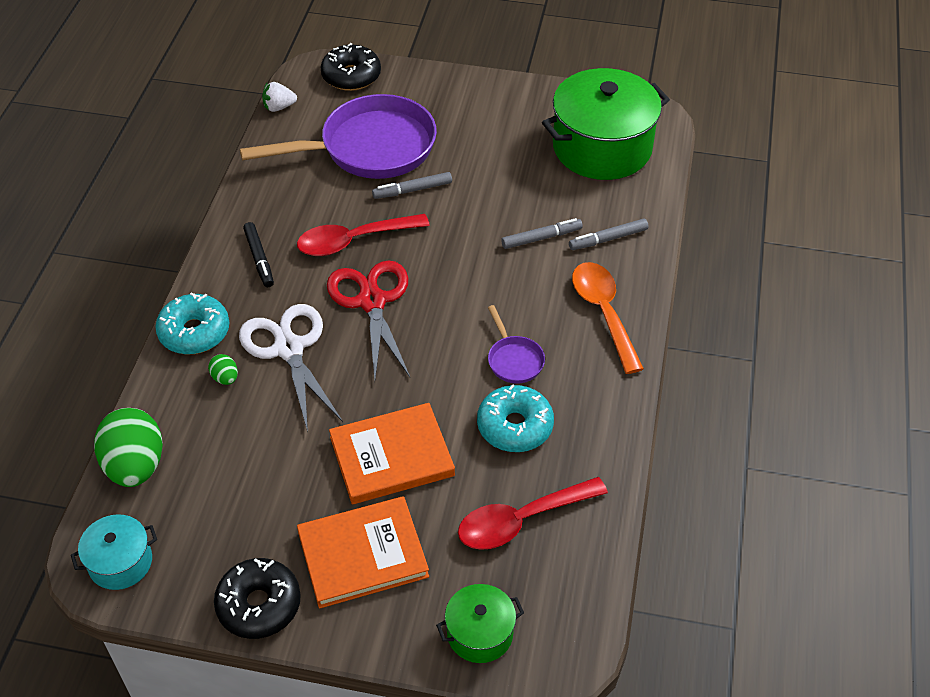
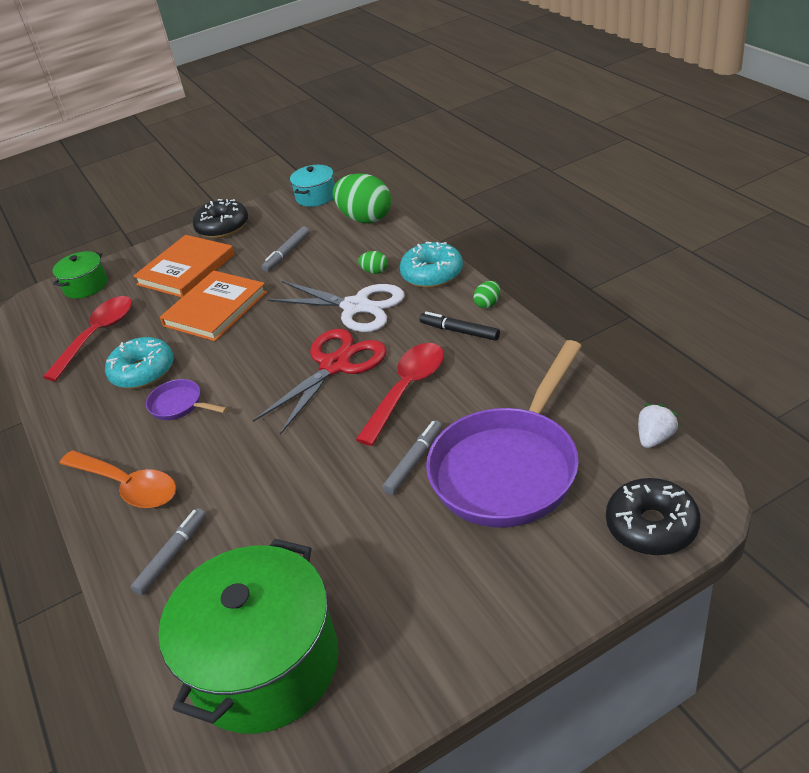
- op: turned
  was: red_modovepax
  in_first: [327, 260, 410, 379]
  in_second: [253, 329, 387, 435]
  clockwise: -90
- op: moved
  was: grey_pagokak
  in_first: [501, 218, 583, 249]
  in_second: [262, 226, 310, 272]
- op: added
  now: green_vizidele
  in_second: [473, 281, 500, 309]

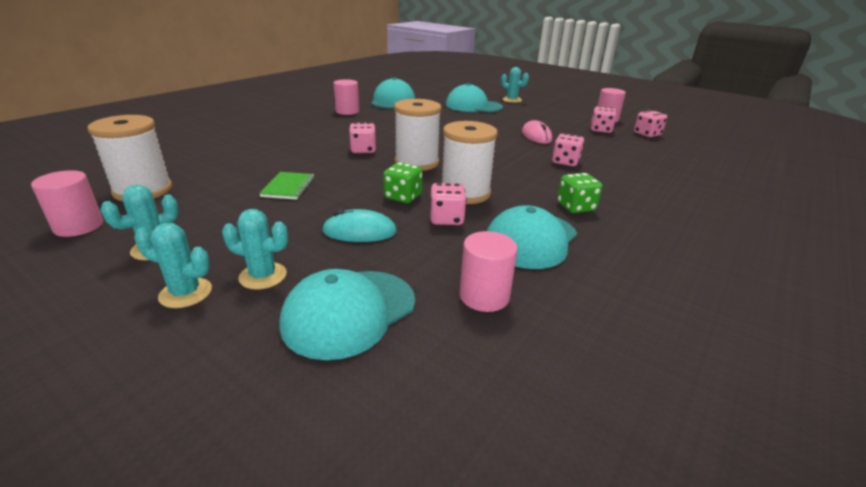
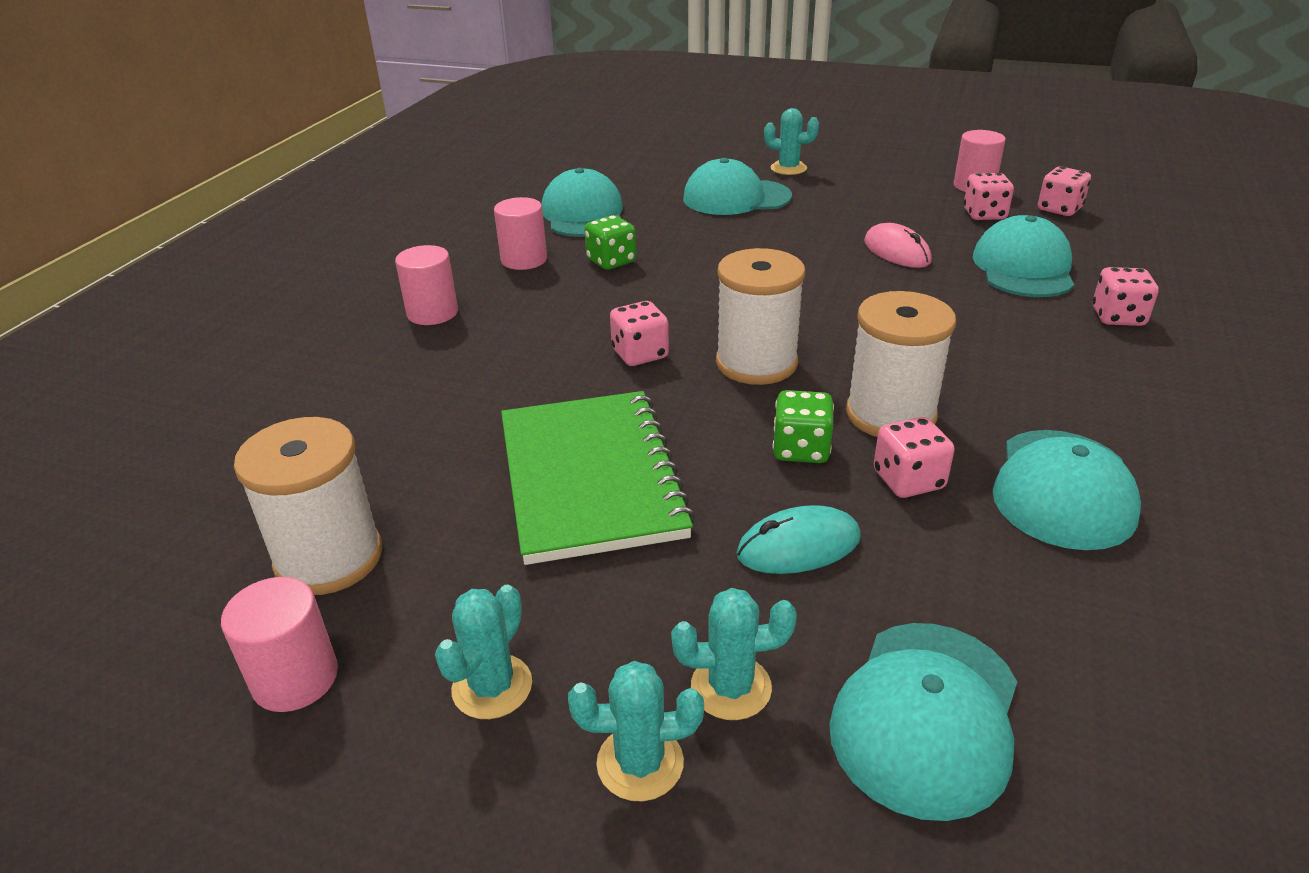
- op: moved
  was: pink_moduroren
  in_first: [460, 231, 518, 312]
  in_second: [395, 245, 458, 325]
- op: resized
  was: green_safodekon
  in_first: [259, 172, 315, 200]
  in_second: [501, 391, 695, 565]
  ratio: 2.25
- op: moved
  was: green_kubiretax
  in_first: [557, 173, 602, 213]
  in_second: [584, 215, 636, 270]
- op: added
  now: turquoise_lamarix
  in_second: [973, 215, 1074, 297]
- op: moved
  was: pink_kubiretax
  in_first: [552, 133, 584, 166]
  in_second: [1093, 267, 1159, 326]

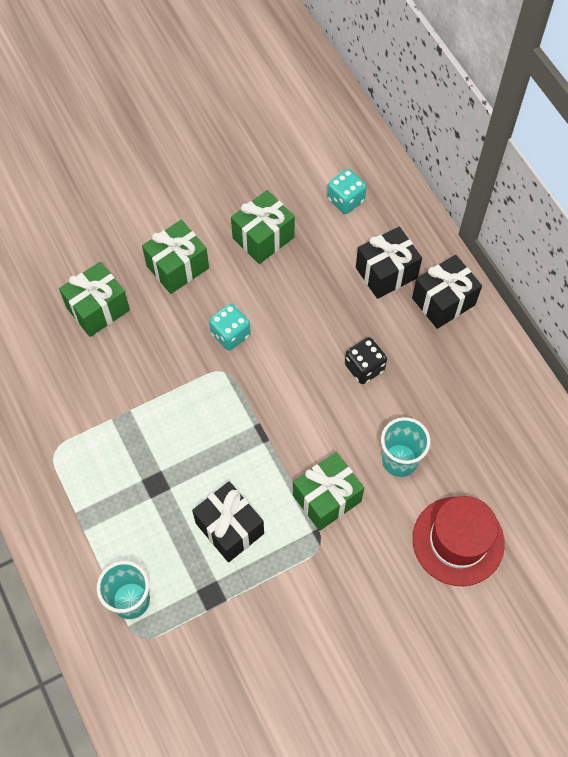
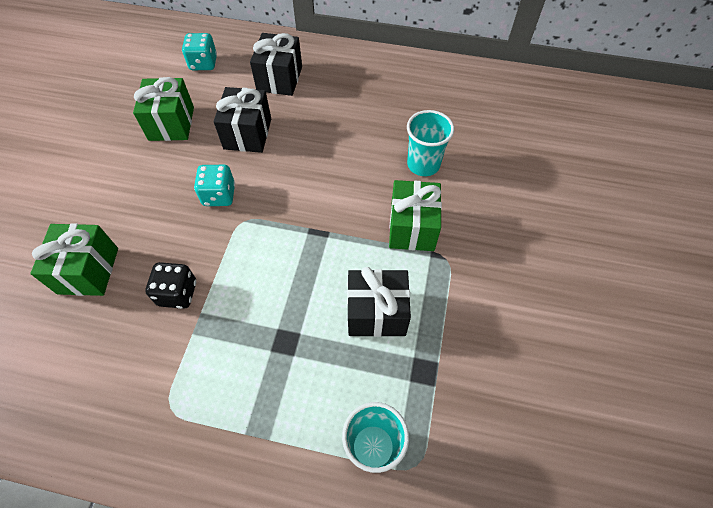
- op: moved
  was: black_kubiretax
  in_first: [345, 337, 387, 384]
  in_second: [145, 262, 196, 309]
- op: moved
  was: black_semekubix
  in_first: [412, 255, 482, 329]
  in_second: [214, 87, 271, 153]
- op: removed
  was: green_semekubix
  in_first: [142, 220, 209, 294]
- op: removed
  was: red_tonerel
  in_first: [413, 496, 505, 586]

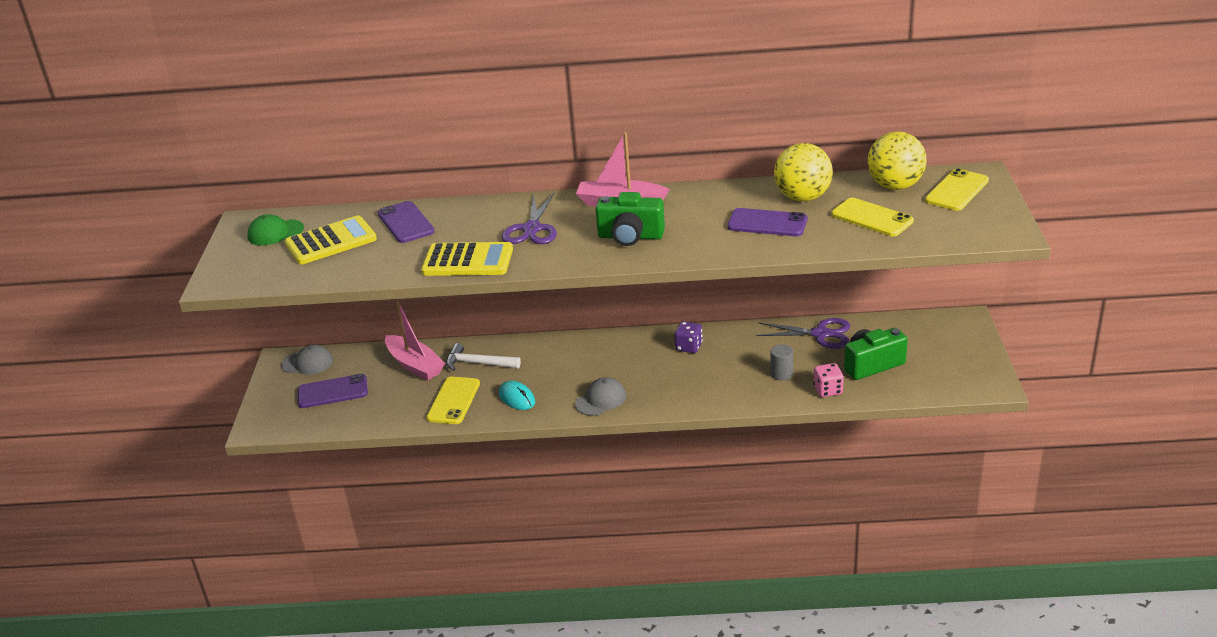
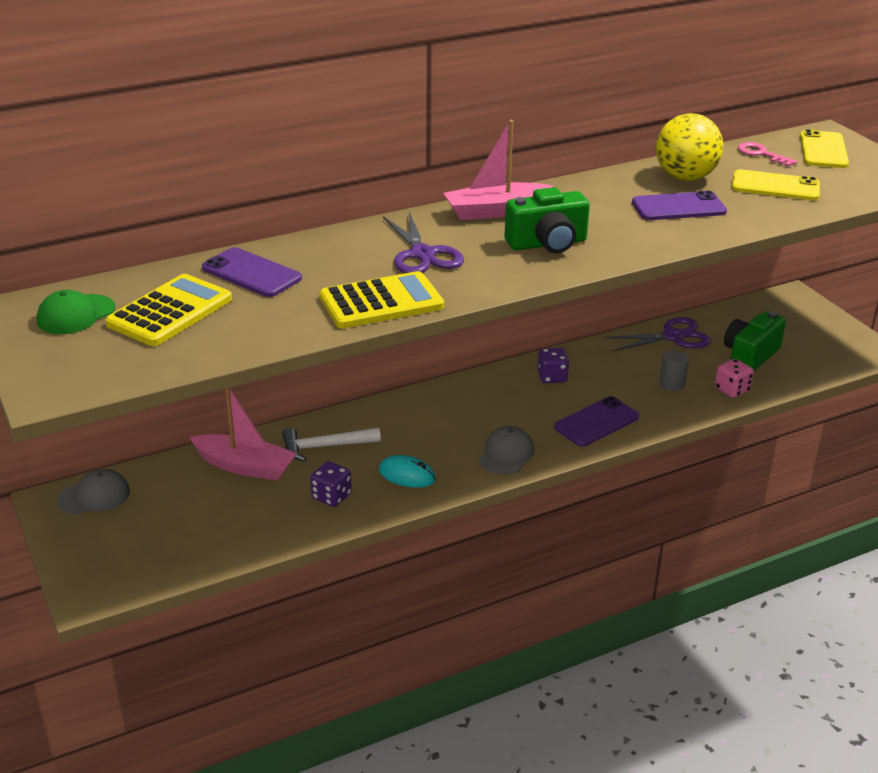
- op: replaced
  was: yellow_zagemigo
  now: purple_kubiretax
  in_first: [426, 377, 480, 424]
  in_second: [310, 461, 352, 507]
- op: moved
  was: purple_zagemigo
  in_first: [298, 374, 368, 408]
  in_second: [554, 396, 639, 447]
- op: replaced
  was: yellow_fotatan
  now: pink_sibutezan
  in_first: [867, 132, 927, 190]
  in_second: [738, 142, 797, 167]

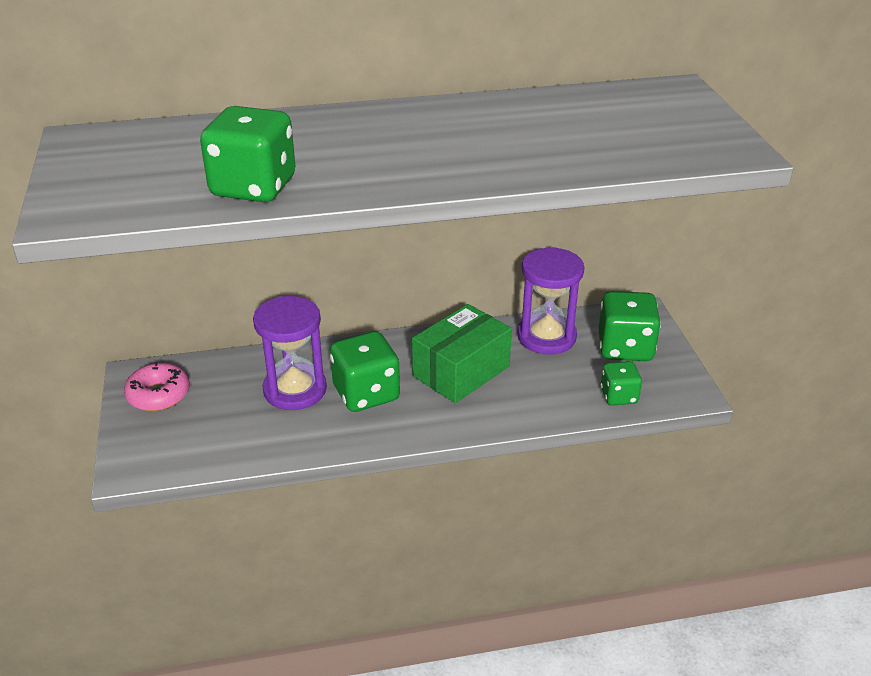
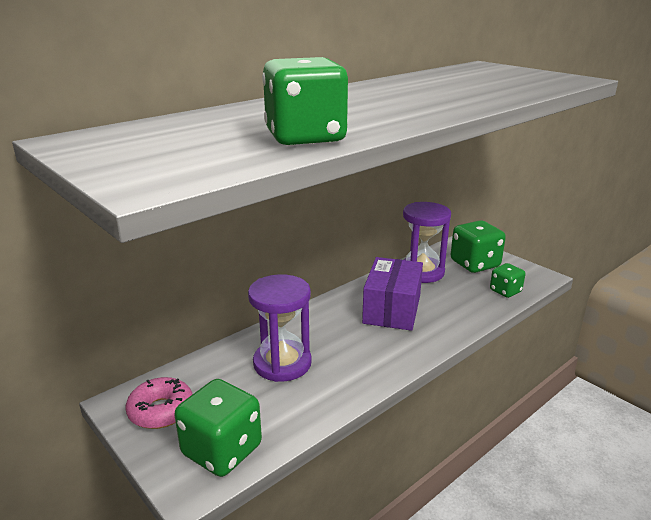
- op: moved
  was: green_kubiretax
  in_first: [330, 331, 400, 412]
  in_second: [174, 379, 262, 477]
- op: recoloured
  was: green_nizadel
  now: purple_nizadel
  in_first: [412, 304, 512, 403]
  in_second: [362, 257, 423, 331]

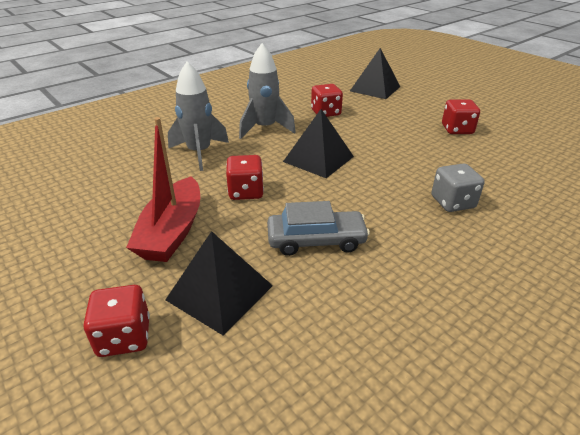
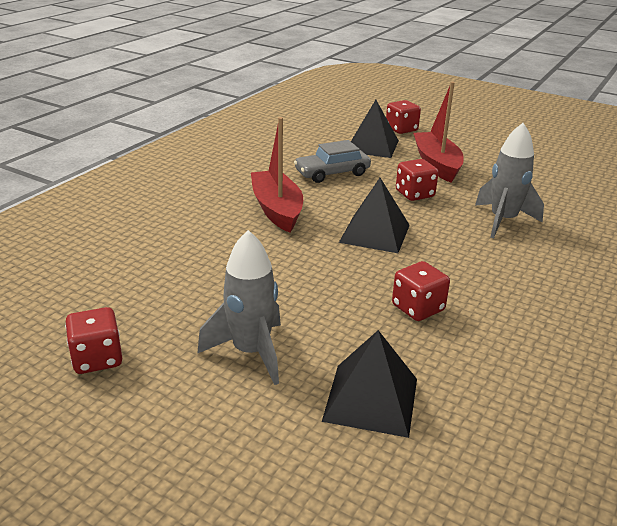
- op: moved
  was: red_kubiretax
  in_first: [442, 99, 480, 134]
  in_second: [65, 307, 122, 374]
- op: moved
  was: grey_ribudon
  in_first: [239, 43, 296, 139]
  in_second: [197, 230, 281, 385]
- op: added
  now: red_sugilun
  in_second: [251, 117, 303, 232]
- op: removed
  was: grey_kubiretax
  in_first: [431, 163, 485, 212]

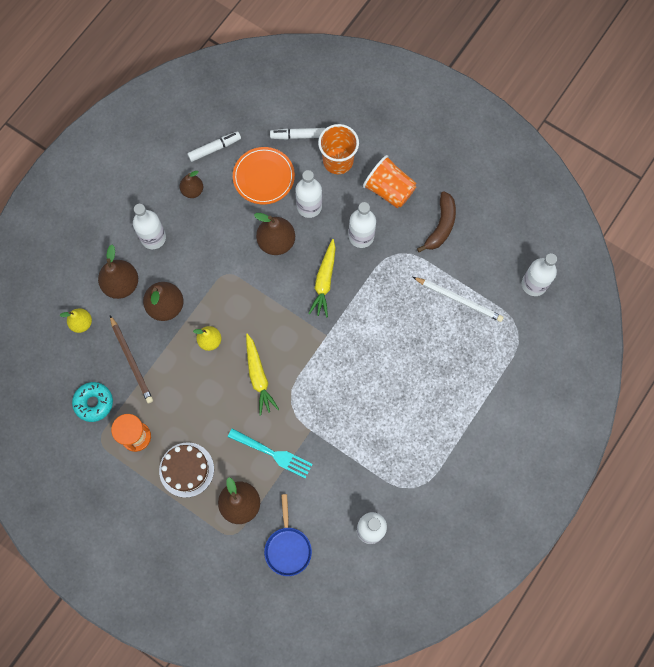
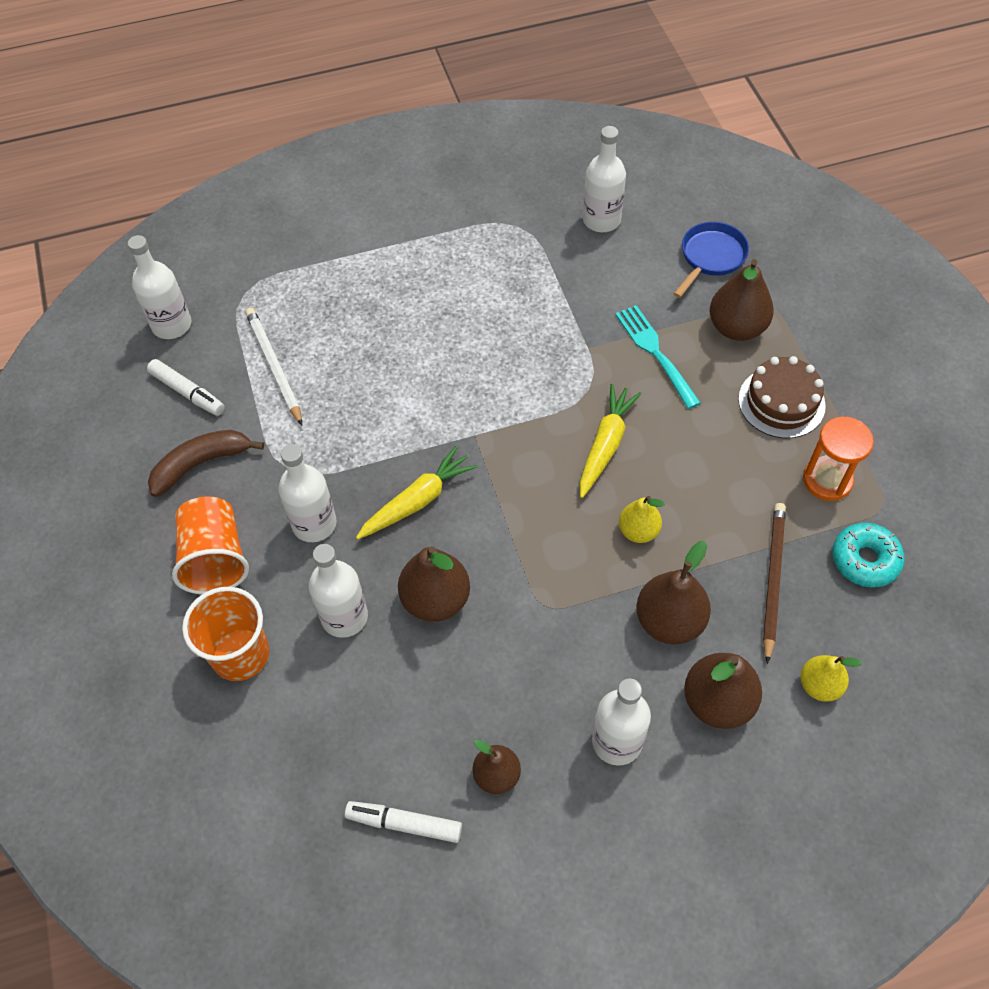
- op: moved
  was: white_pagokak
  in_first: [270, 128, 325, 140]
  in_second: [147, 359, 225, 416]
- op: removed
  was: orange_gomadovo
  in_first: [233, 147, 295, 204]

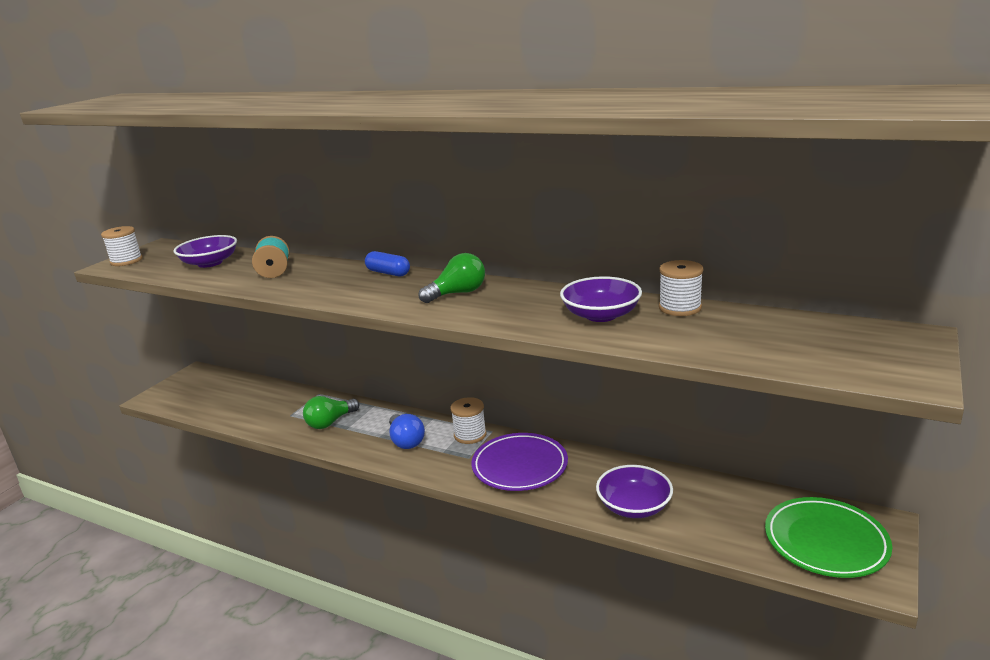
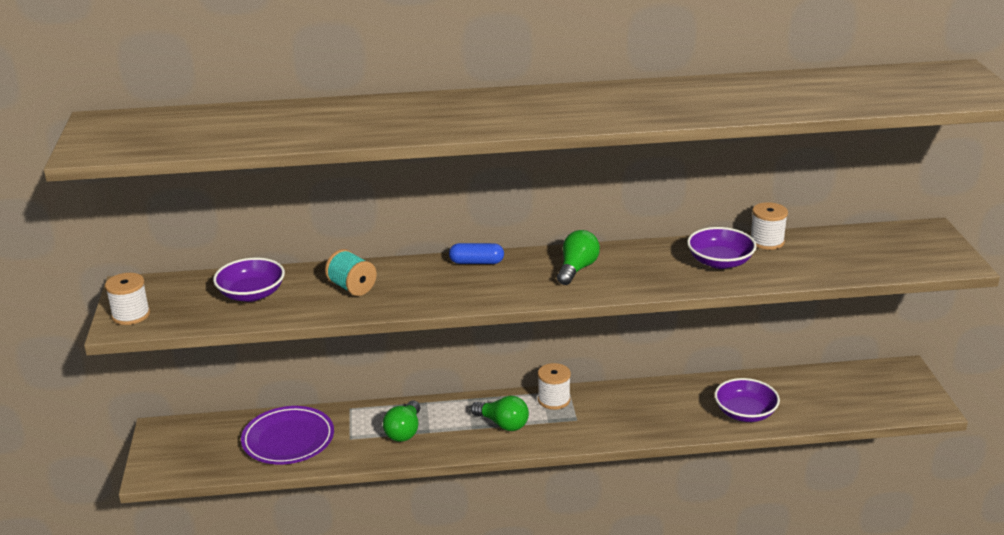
- op: moved
  was: purple_gomadovo
  in_first: [472, 433, 568, 491]
  in_second: [241, 406, 334, 464]
- op: recoloured
  was: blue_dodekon
  now: green_dodekon
  in_first: [389, 414, 425, 449]
  in_second: [471, 396, 529, 431]
- op: removed
  was: green_gomadovo
  in_first: [765, 497, 892, 578]

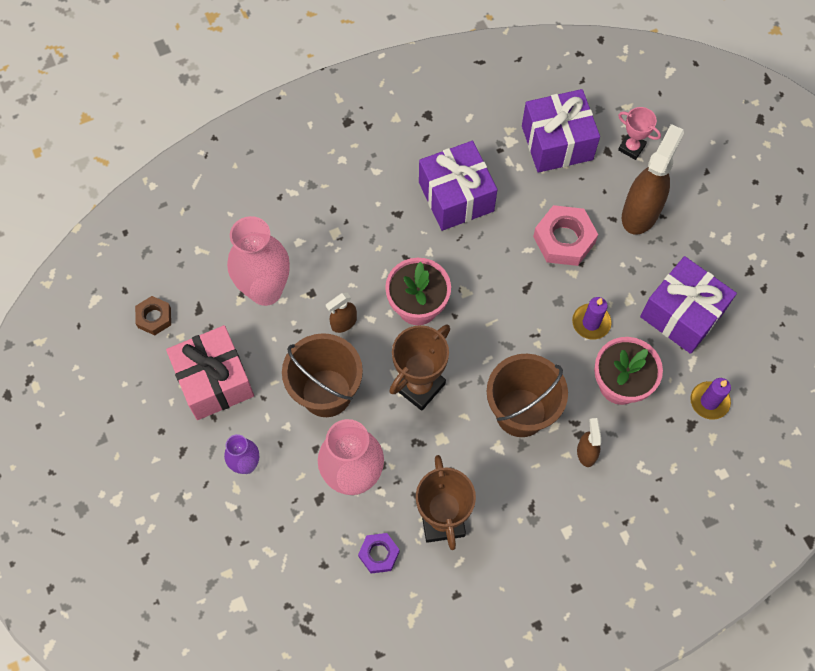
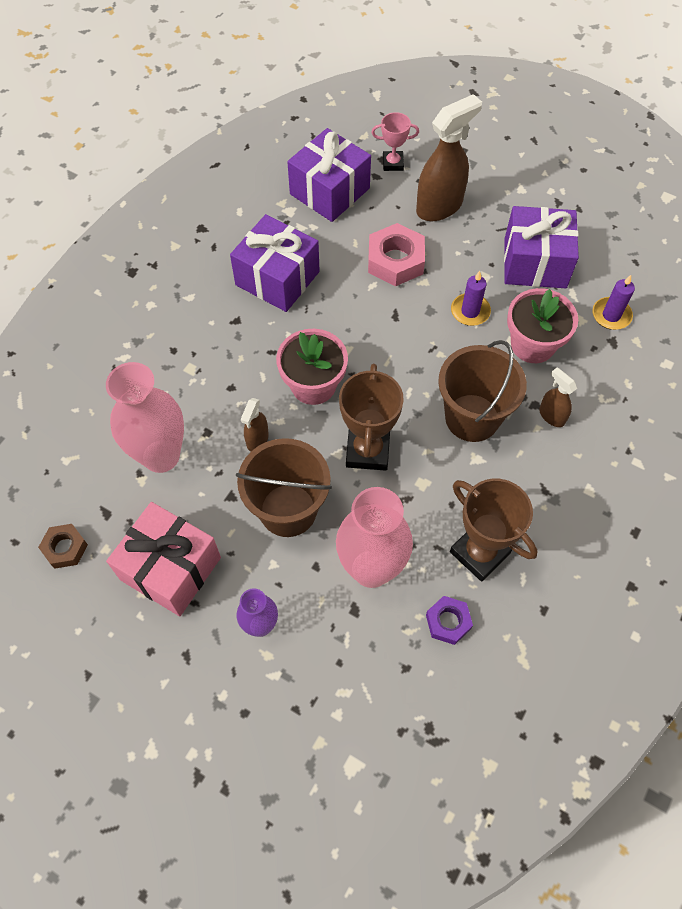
- op: turned
  was: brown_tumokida
  in_first: [622, 124, 684, 235]
  in_second: [416, 94, 482, 221]
  clockwise: 60

